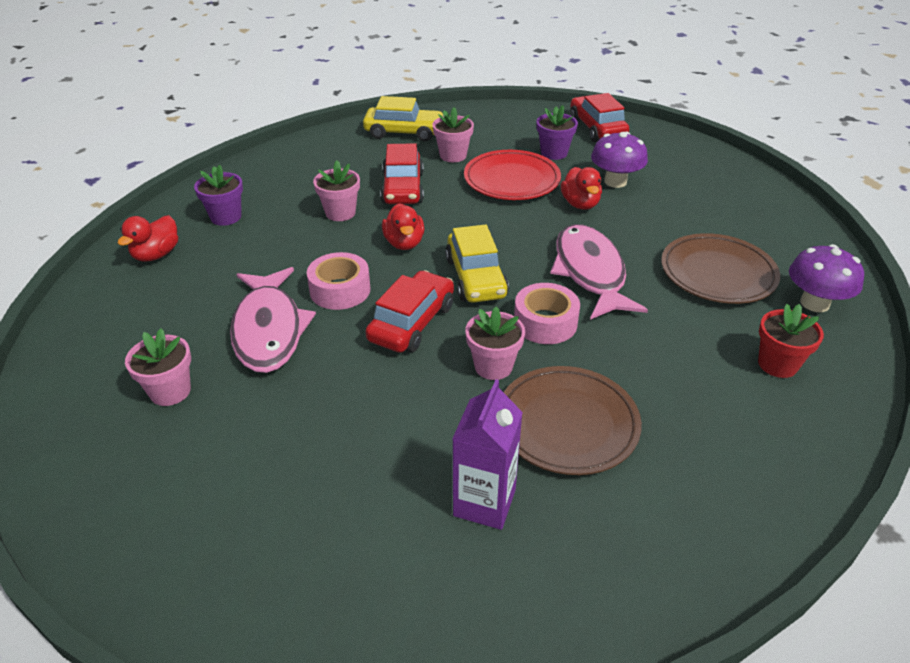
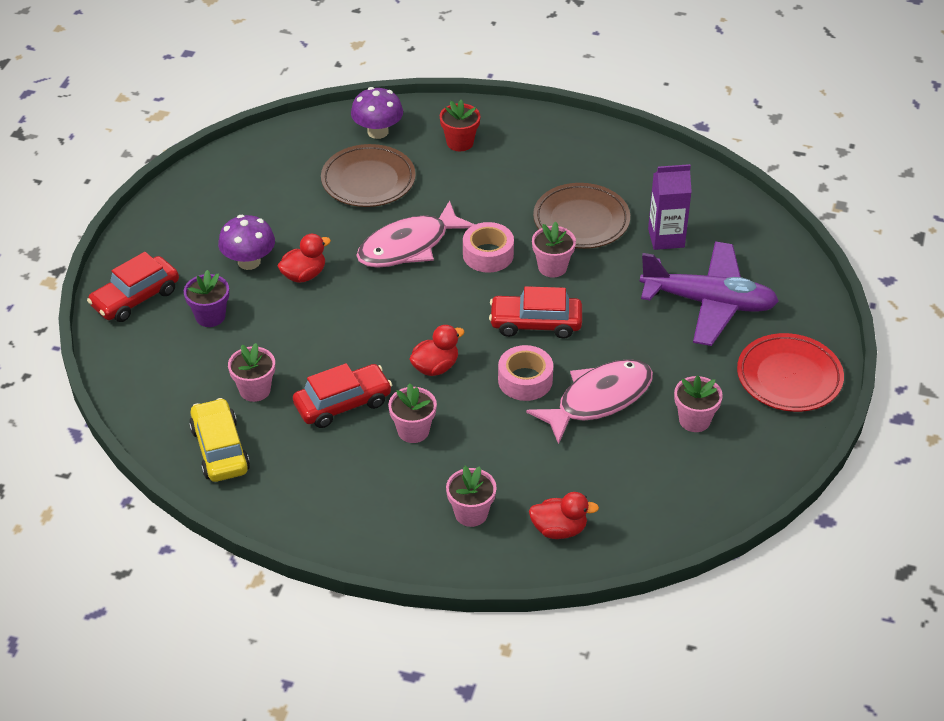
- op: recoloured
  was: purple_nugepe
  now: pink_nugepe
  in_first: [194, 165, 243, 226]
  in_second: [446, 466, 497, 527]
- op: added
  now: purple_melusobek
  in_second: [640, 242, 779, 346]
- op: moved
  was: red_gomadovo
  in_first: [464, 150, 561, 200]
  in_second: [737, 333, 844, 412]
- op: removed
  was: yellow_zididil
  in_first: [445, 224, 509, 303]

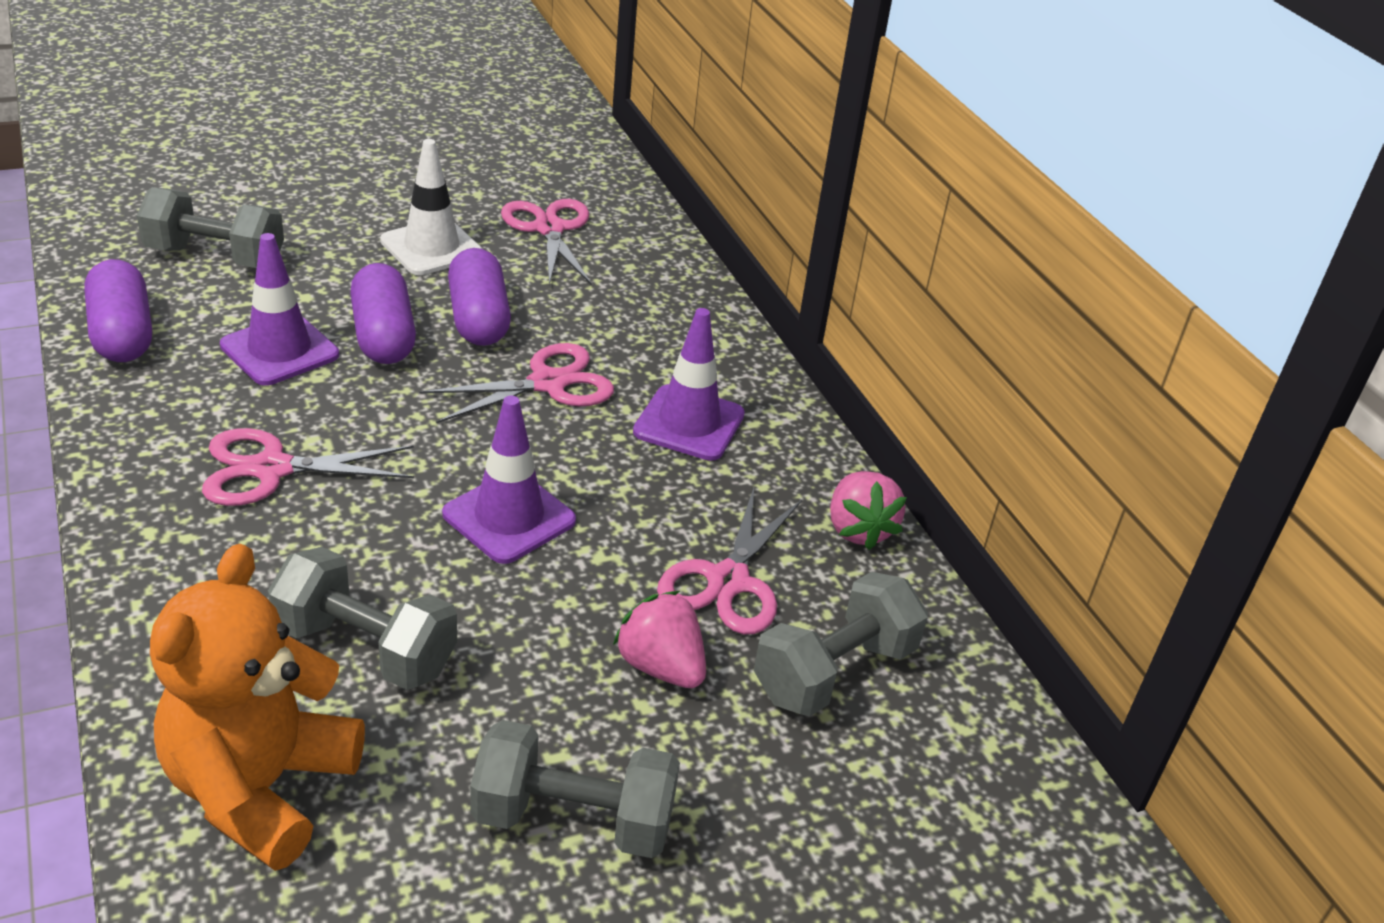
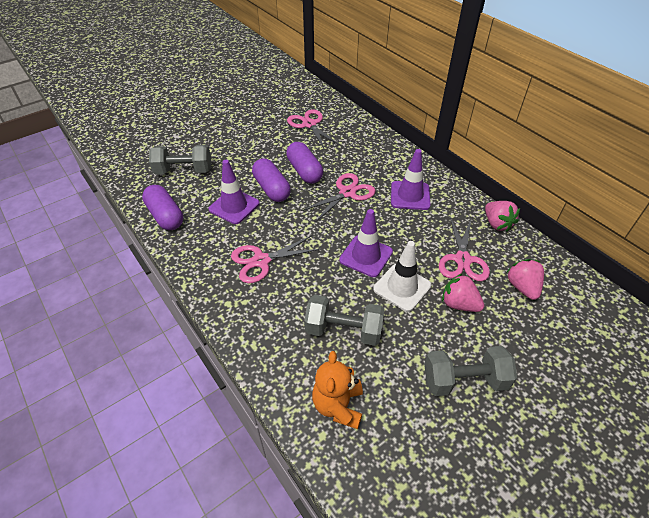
- op: resized
  was: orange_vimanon
  in_first: [150, 544, 365, 871]
  in_second: [312, 351, 363, 429]
  ratio: 0.66
- op: moved
  was: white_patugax
  in_first: [380, 139, 483, 275]
  in_second: [373, 241, 432, 312]
- op: replaced
  was: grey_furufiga
  now: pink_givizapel
  in_first: [754, 572, 928, 717]
  in_second: [506, 259, 544, 300]

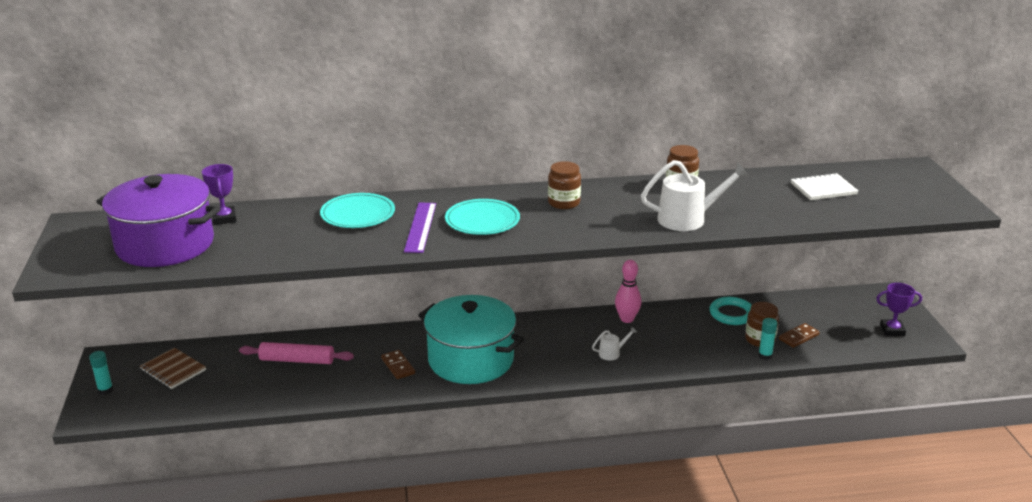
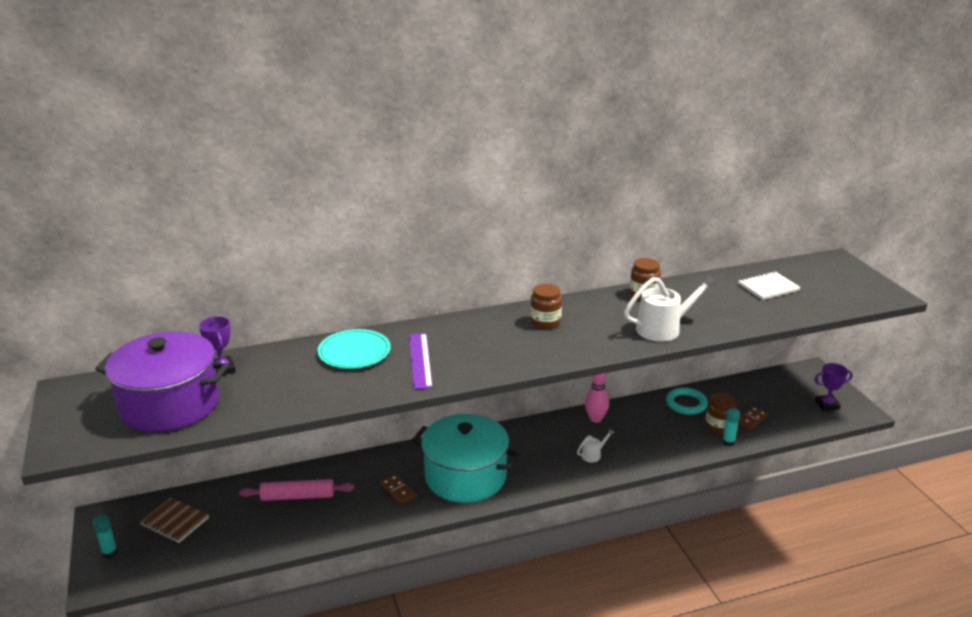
- op: removed
  was: turquoise_gomadovo
  in_first: [445, 199, 520, 235]

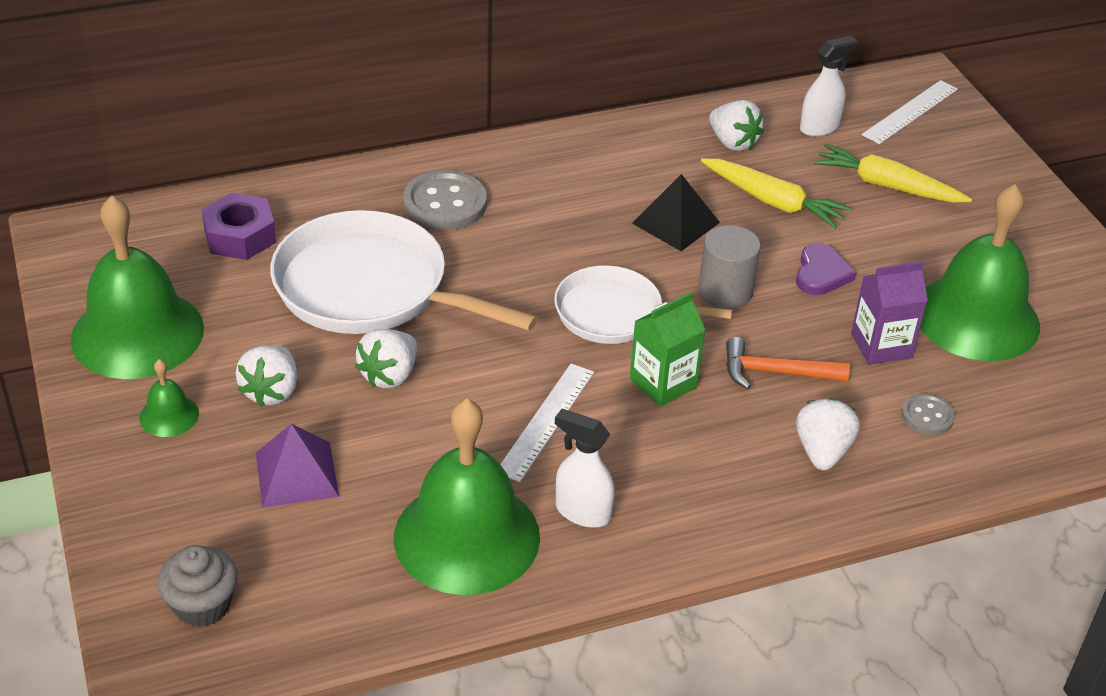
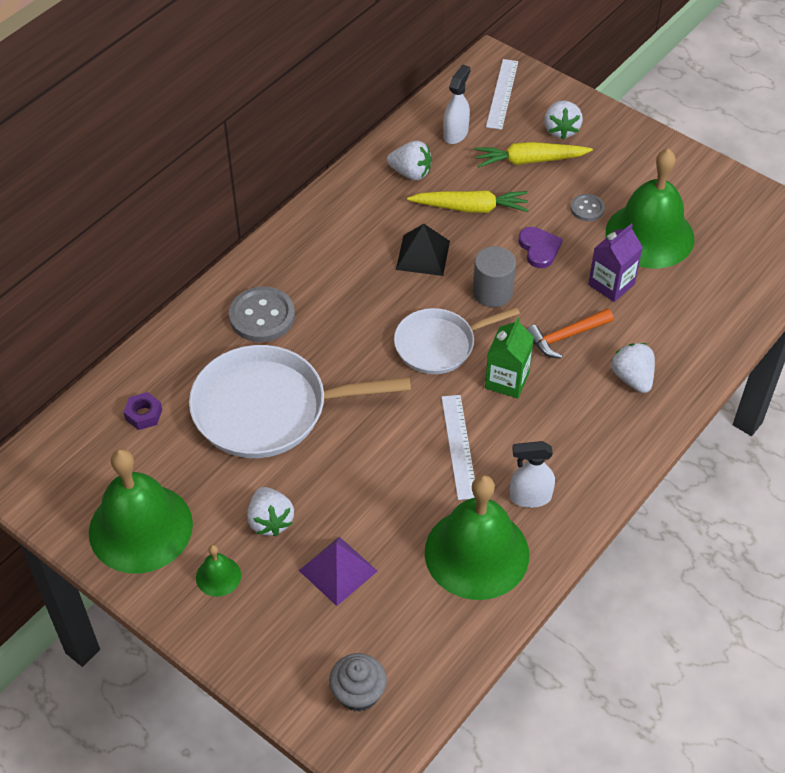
- op: resized
  was: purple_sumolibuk
  in_first: [201, 193, 276, 260]
  in_second: [124, 392, 162, 430]
  ratio: 0.62
- op: moved
  was: white_givizapel
  in_first: [355, 329, 417, 388]
  in_second: [544, 100, 583, 139]
- op: moved
  was: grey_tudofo
  in_first: [901, 393, 955, 435]
  in_second: [570, 194, 605, 221]

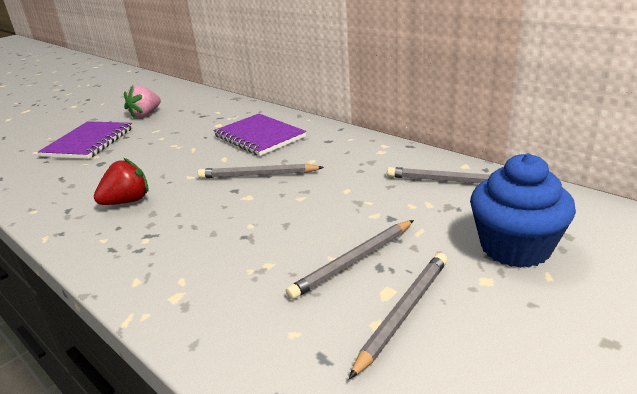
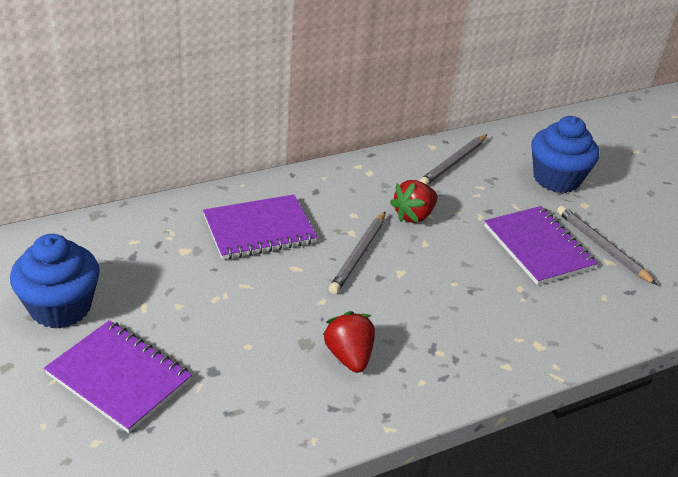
- op: replaced
  was: pink_givizapel
  now: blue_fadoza
  in_first: [124, 85, 161, 118]
  in_second: [10, 234, 100, 328]
- op: added
  now: red_givizapel
  in_second: [390, 180, 438, 223]
- op: replaced
  was: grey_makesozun
  now: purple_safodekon
  in_first: [286, 220, 414, 300]
  in_second: [484, 206, 597, 285]

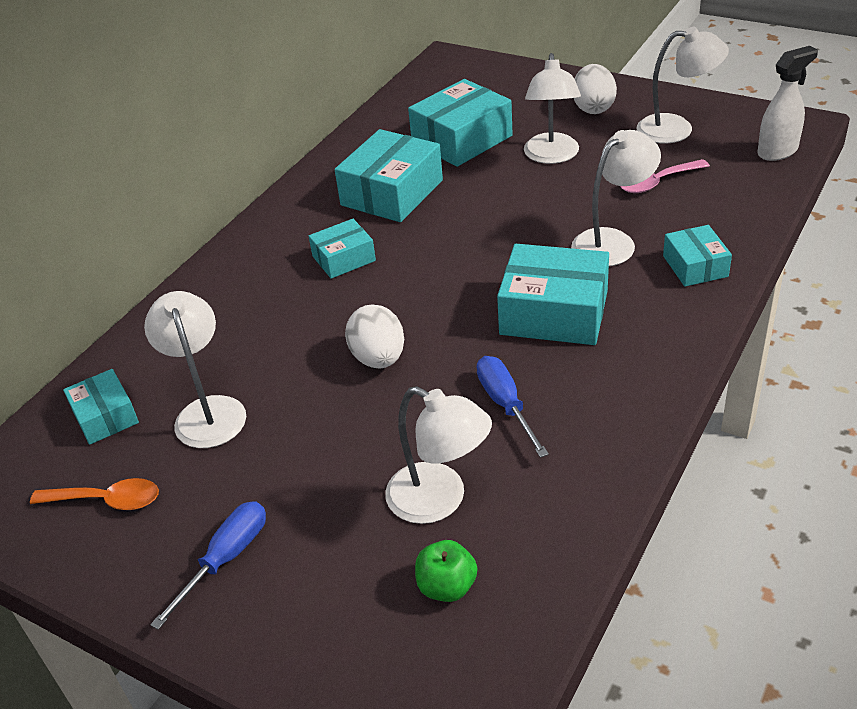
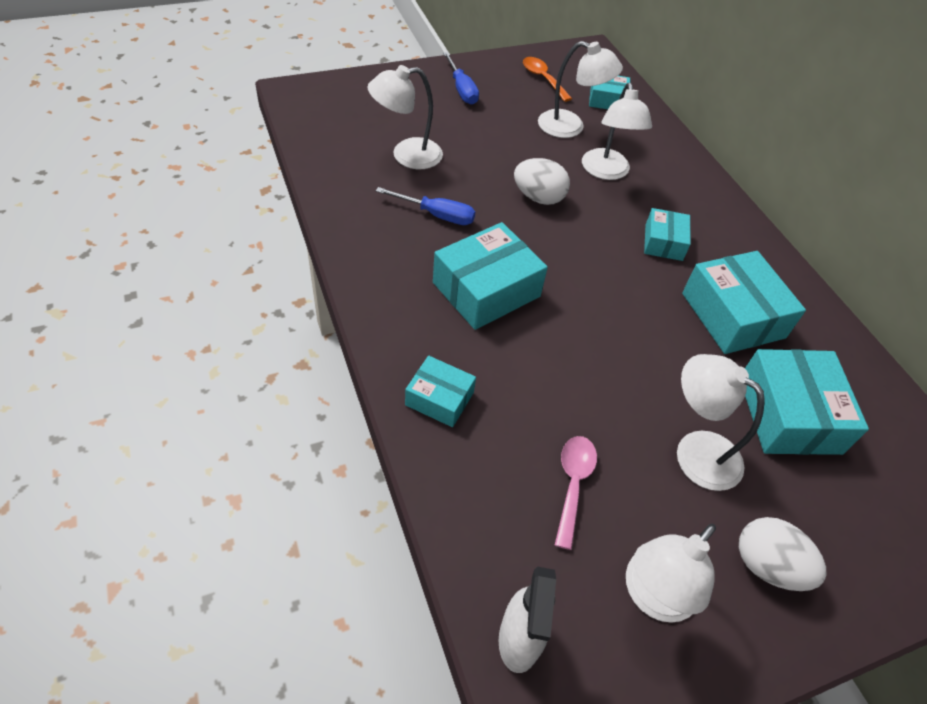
- op: turned
  was: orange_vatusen
  in_first: [30, 478, 159, 510]
  in_second: [523, 57, 572, 102]
  clockwise: 105
- op: moved
  was: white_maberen
  in_first: [571, 130, 661, 266]
  in_second: [582, 83, 652, 180]
- op: removed
  was: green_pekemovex
  in_first: [415, 540, 477, 602]

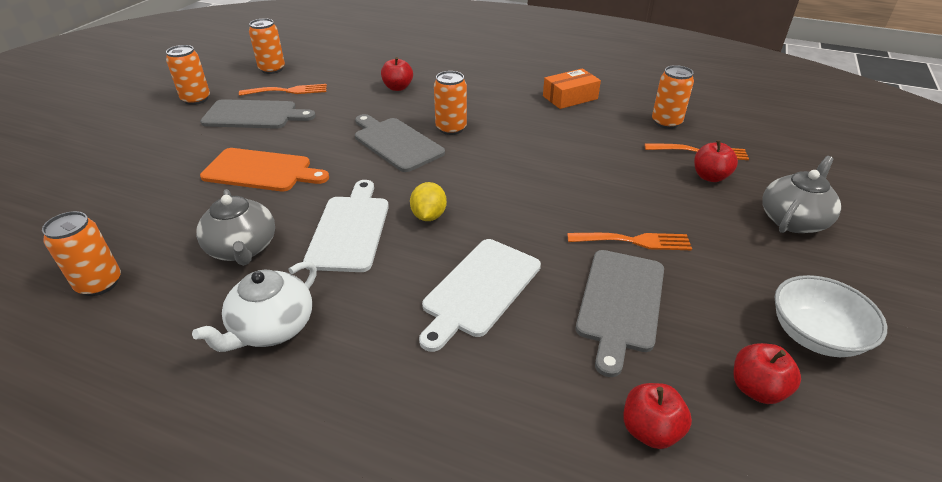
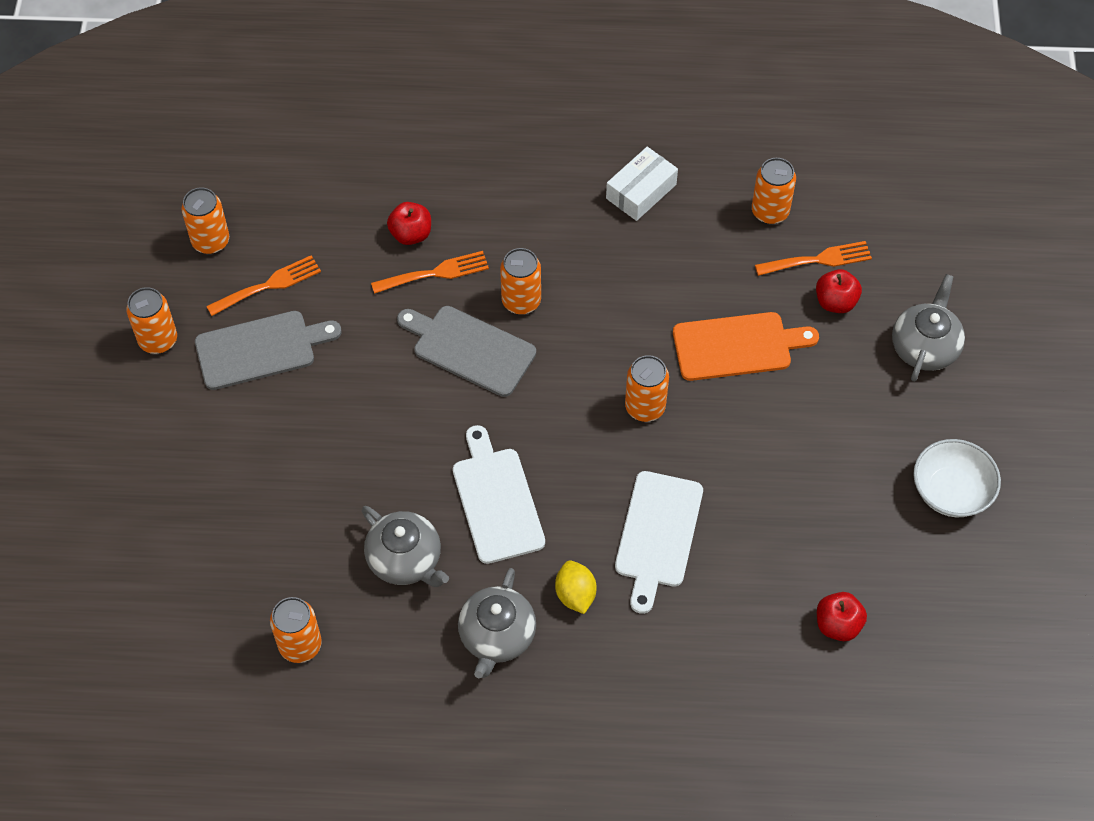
- op: moved
  was: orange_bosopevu
  in_first: [567, 233, 692, 250]
  in_second: [371, 251, 489, 294]
- op: recoloured
  was: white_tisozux
  now: grey_tisozux
  in_first: [192, 261, 317, 352]
  in_second: [458, 568, 536, 678]
- op: moved
  was: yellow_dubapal
  in_first: [410, 182, 447, 221]
  in_second: [555, 560, 597, 614]
- op: recoloured
  was: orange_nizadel
  now: white_nizadel
  in_first: [543, 68, 601, 109]
  in_second: [606, 147, 678, 221]
- op: added
  now: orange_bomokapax
  in_second: [625, 355, 669, 422]
- op: moved
  was: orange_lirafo
  in_first: [200, 148, 329, 191]
  in_second: [673, 312, 819, 381]
- op: removed
  was: grey_lirafo
  in_first: [576, 250, 664, 377]
- op: removed
  was: red_pekemovex
  in_first: [733, 343, 801, 404]

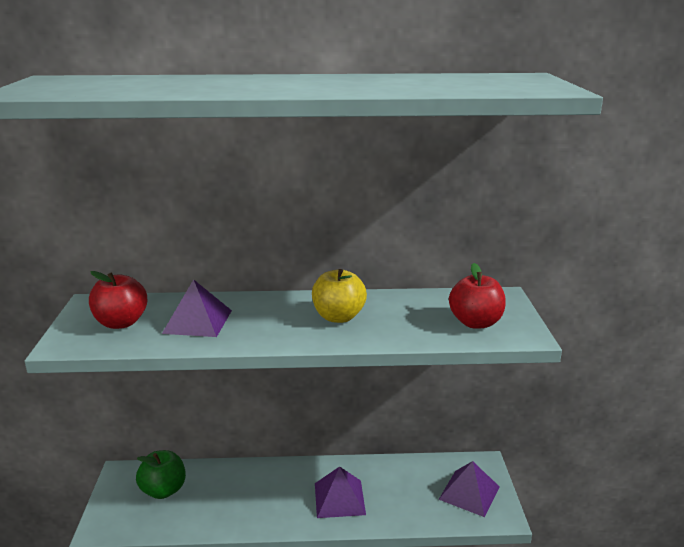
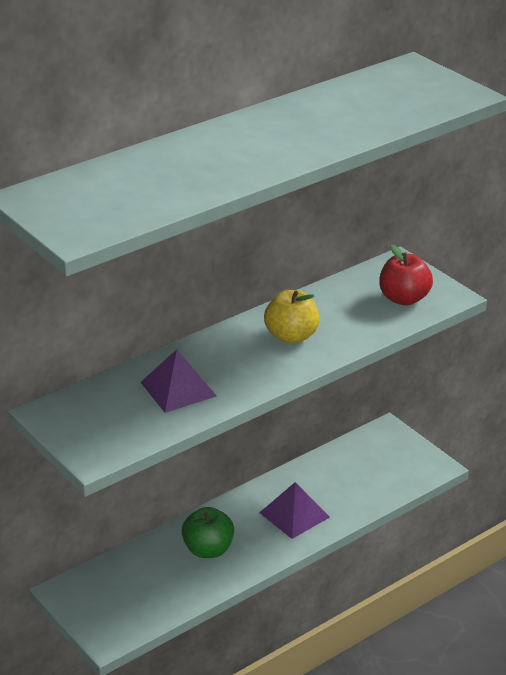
- op: moved
  was: green_pekemovex
  in_first: [136, 450, 186, 499]
  in_second: [182, 507, 234, 558]
- op: removed
  was: red_pekemovex
  in_first: [89, 271, 148, 329]
- op: removed
  was: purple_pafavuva
  in_first: [438, 461, 499, 517]

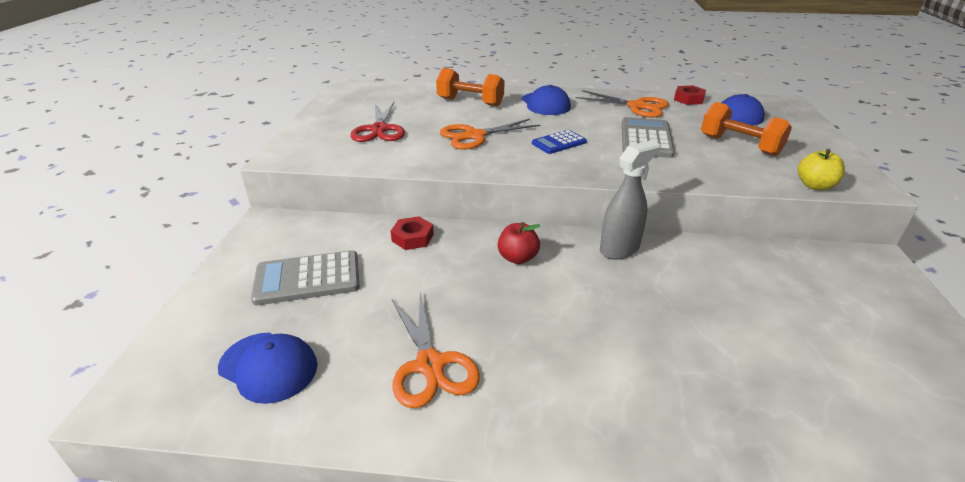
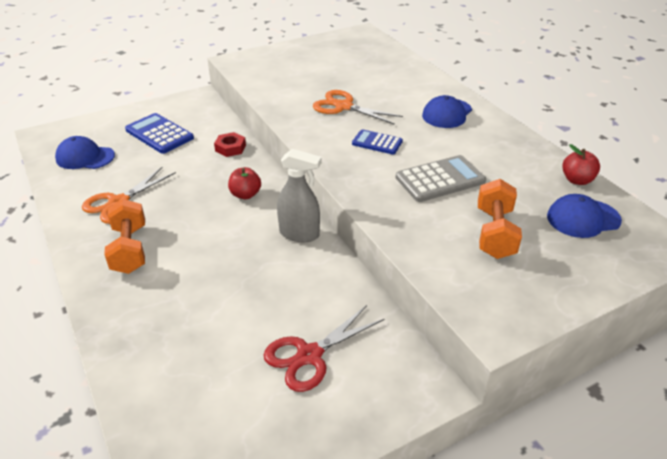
- op: turned
  was: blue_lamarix
  in_first: [218, 333, 318, 404]
  in_second: [55, 136, 115, 169]
  clockwise: 105
- op: moved
  was: orange_furufiga
  in_first: [436, 68, 504, 106]
  in_second: [104, 199, 145, 274]
- op: recoloured
  was: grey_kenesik
  now: blue_kenesik
  in_first: [251, 250, 359, 305]
  in_second: [125, 113, 194, 154]
- op: moved
  was: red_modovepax
  in_first: [350, 102, 405, 142]
  in_second: [264, 305, 384, 392]
- op: replaced
  was: red_sumolibuk
  now: red_pekemovex
  in_first: [674, 86, 706, 105]
  in_second: [562, 144, 600, 185]
- op: removed
  was: orange_modovepax
  in_first: [576, 90, 669, 117]
- op: removed
  was: yellow_pekemovex
  in_first: [798, 149, 845, 190]

